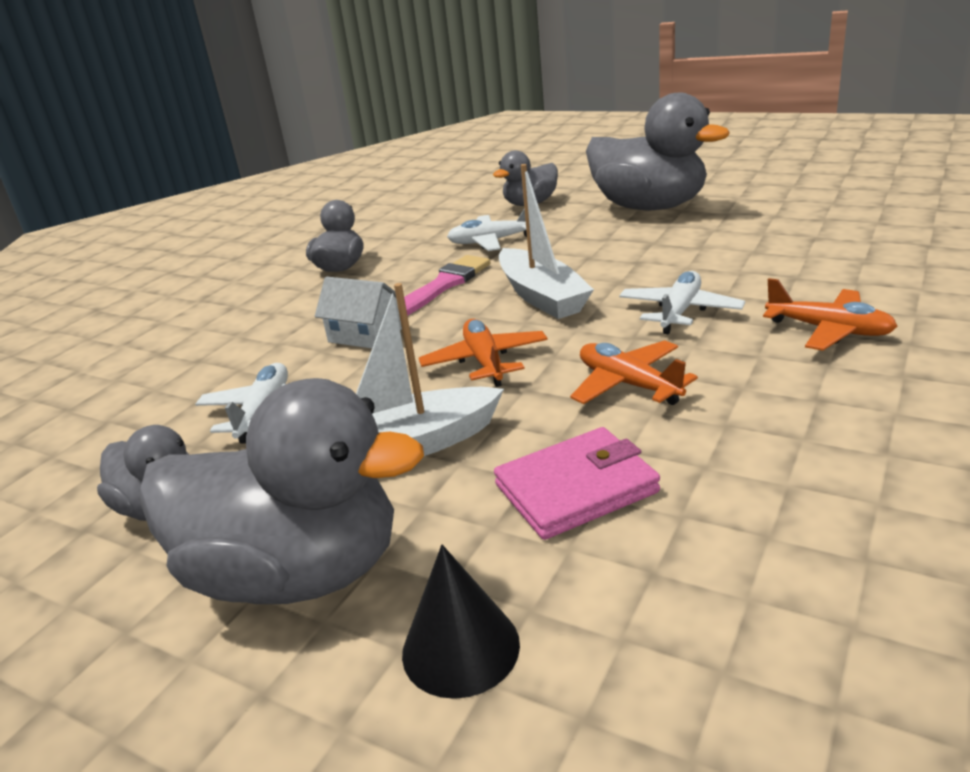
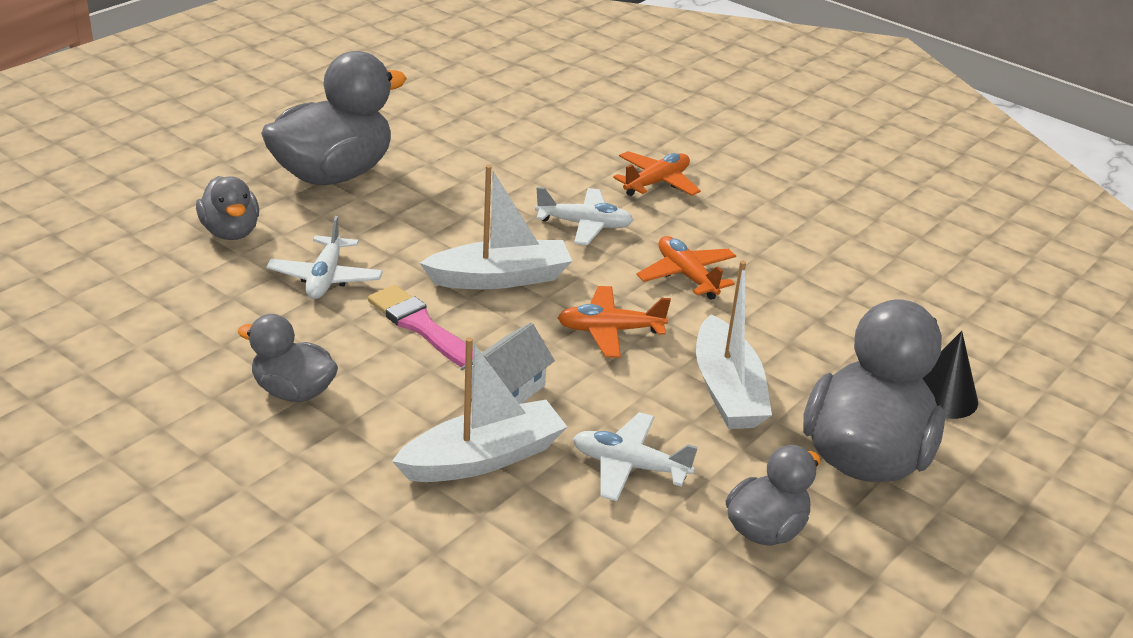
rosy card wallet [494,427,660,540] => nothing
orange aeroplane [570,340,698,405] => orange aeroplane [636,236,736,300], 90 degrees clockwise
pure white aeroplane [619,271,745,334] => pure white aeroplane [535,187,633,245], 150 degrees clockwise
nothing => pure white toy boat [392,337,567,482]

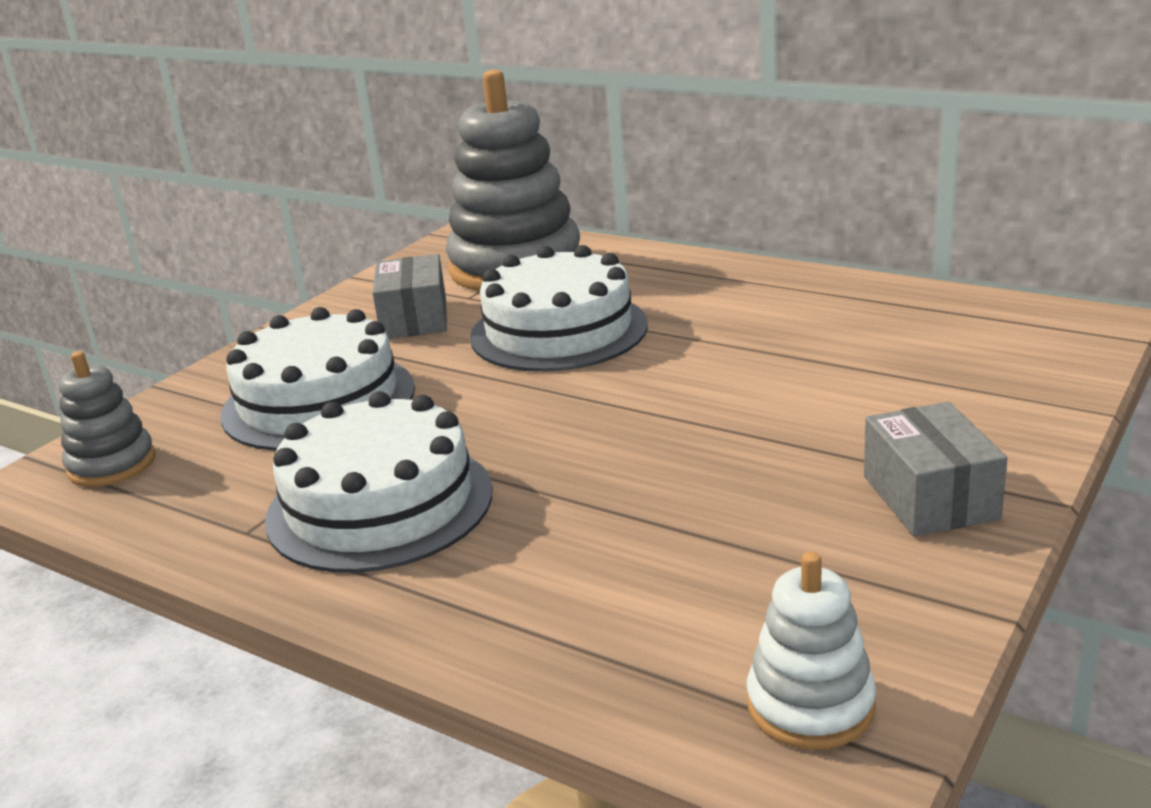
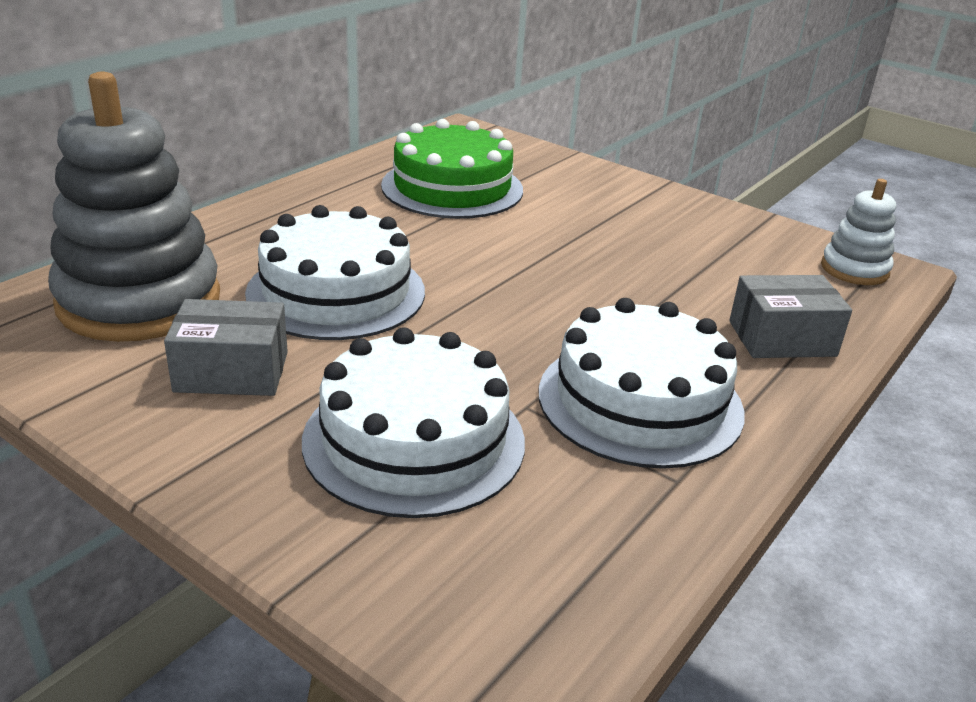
grey stacking rings [59,351,156,487] => nothing
grey package [864,402,1007,537] => grey package [729,275,852,358], shifted
nothing => green cake [381,119,523,219]

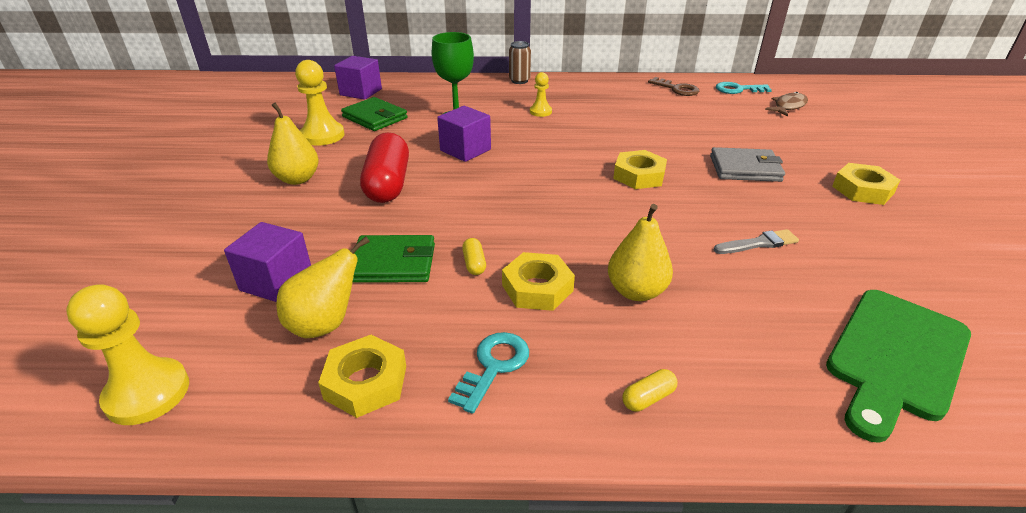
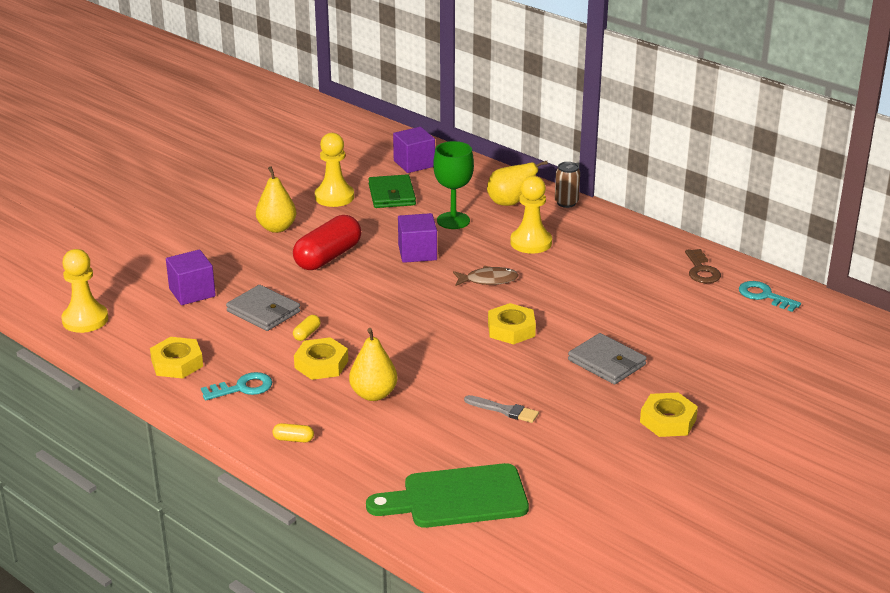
golden toy pear [276,236,370,338] => golden toy pear [487,161,548,206], shifted
green card wallet [352,235,435,283] => grey card wallet [226,285,300,331]
golden game pawn [530,72,552,117] => golden game pawn [510,176,552,254], x1.75
brown toy fish [765,92,808,116] => brown toy fish [453,266,519,286], shifted

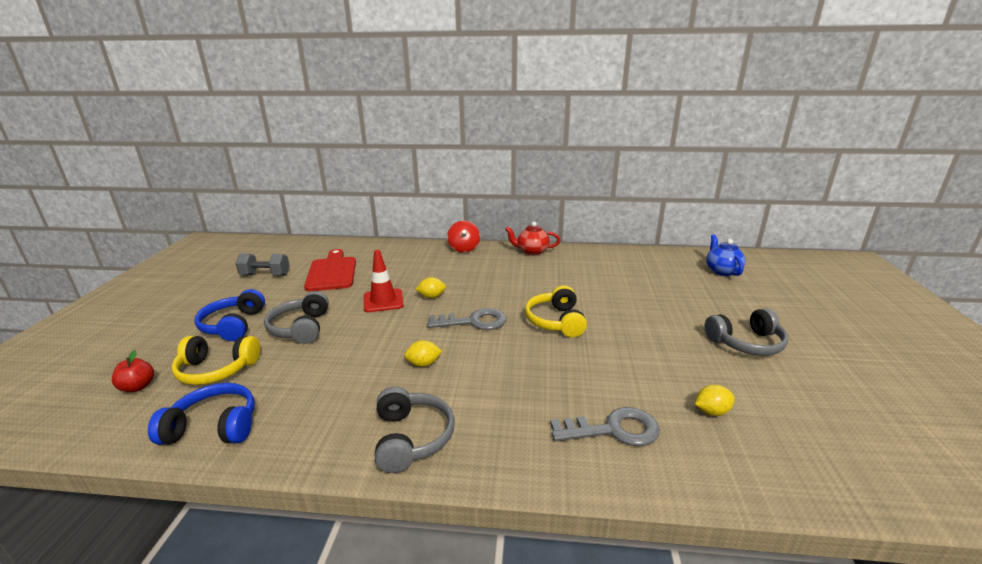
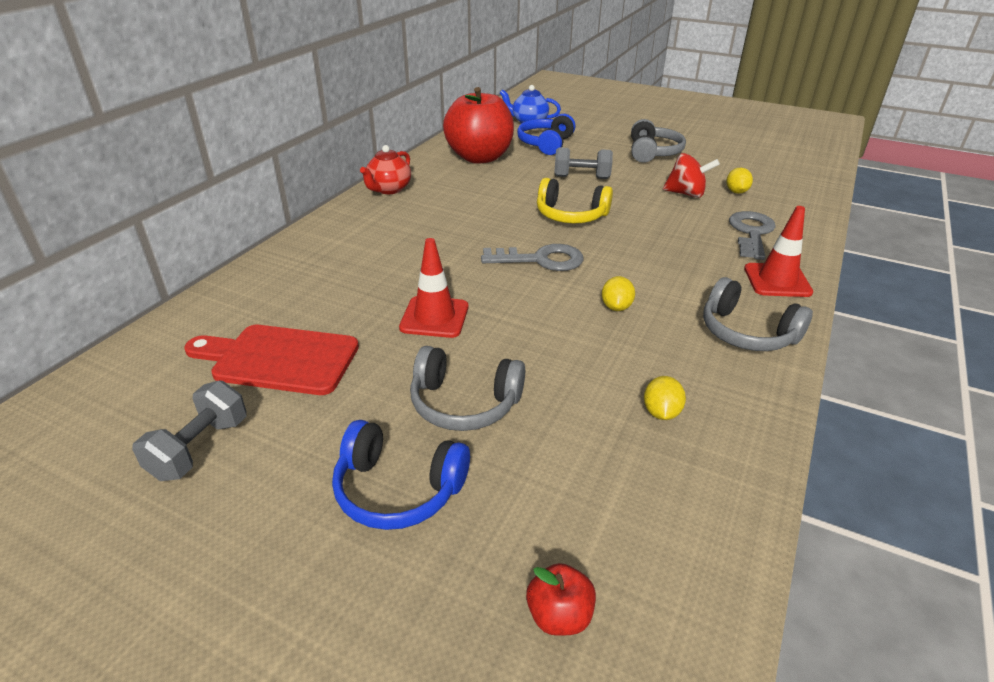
royal blue headphones [148,383,254,445] => royal blue headphones [517,114,575,155], shifted
golden headphones [172,336,260,385] => nothing
grey headphones [375,387,454,473] => grey headphones [703,277,813,351], 150 degrees counterclockwise
golden citrus fruit [416,277,446,298] => golden citrus fruit [644,376,686,420], shifted
grey key [427,308,507,330] => grey key [481,244,583,271], 75 degrees clockwise
crimson whirligig [447,221,480,253] => crimson whirligig [663,153,720,198], shifted
nothing => crimson apple fruit [443,87,514,164]
nothing => grey hand weight [554,147,613,179]
nothing => crimson road cone [744,206,813,297]

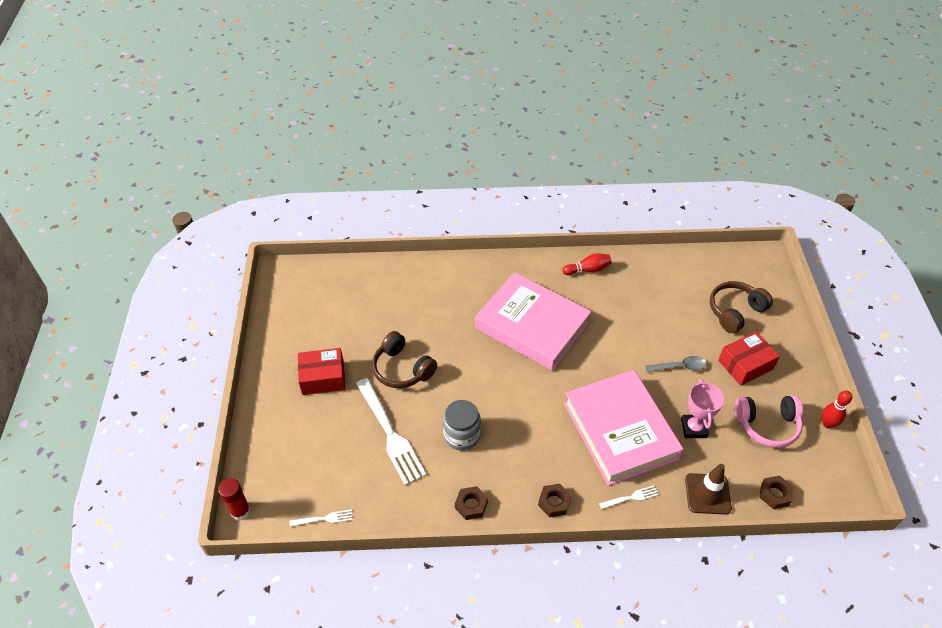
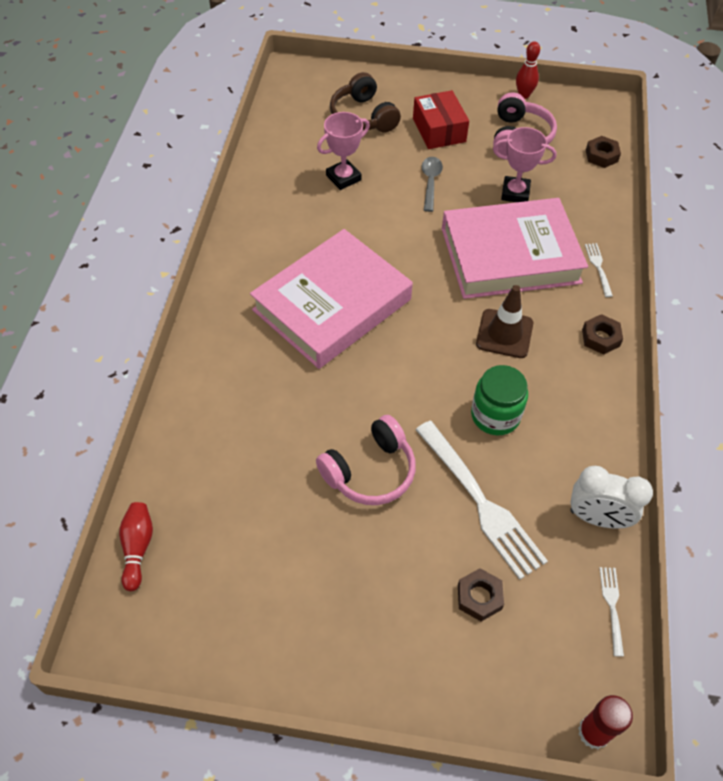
crimson package [298,348,345,395] => nothing
pure white fork [356,378,426,485] => pure white fork [415,421,548,580], 75 degrees clockwise
brown headphones [372,331,437,388] => rosy headphones [316,415,416,505]
grey jar [443,400,481,451] => green jar [471,365,528,435]
brown hexagon nut [455,486,488,520] => brown hexagon nut [458,568,504,621], shifted
crimson skittle [563,253,612,275] => crimson skittle [119,502,153,591], shifted
brown road cone [685,464,732,515] => brown road cone [476,285,533,358], shifted
nothing => rosy prize cup [317,112,370,190]
nothing => pure white alarm clock [570,466,653,529]

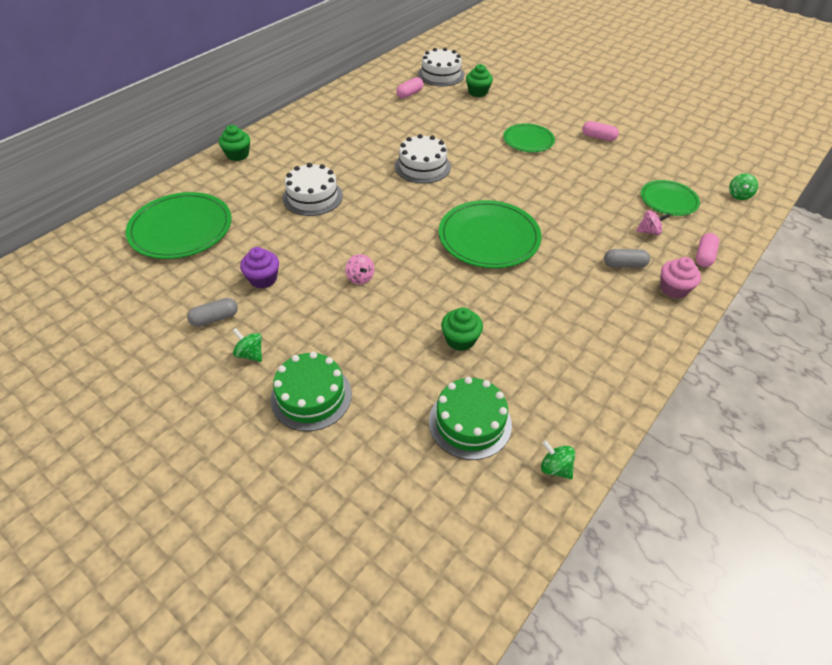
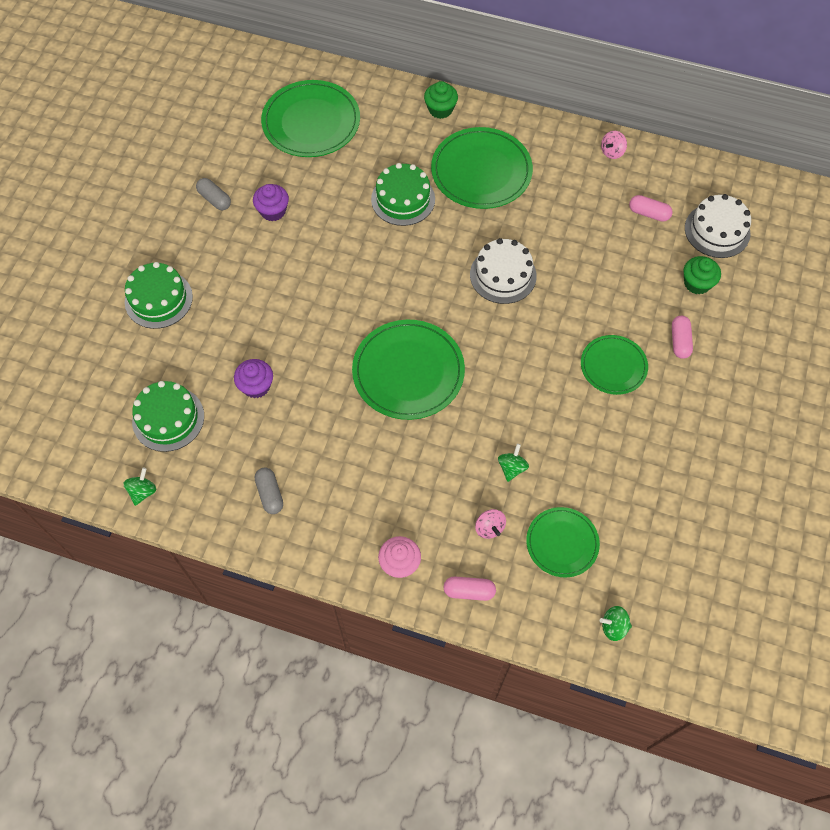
green whirligig [232,328,262,362] => green whirligig [498,444,529,482], shifted
pure white cake [283,163,343,216] => green cake [371,163,435,226]
rosy whirligig [345,254,374,284] => rosy whirligig [601,131,627,159], shifted
green fairy cake [441,307,483,351] => purple fairy cake [234,359,273,398]
rosy pill [582,121,619,141] => rosy pill [672,316,693,359], shifted
grey pill [604,249,650,268] => grey pill [255,468,283,514], shifted
nothing => green plate [431,127,533,209]

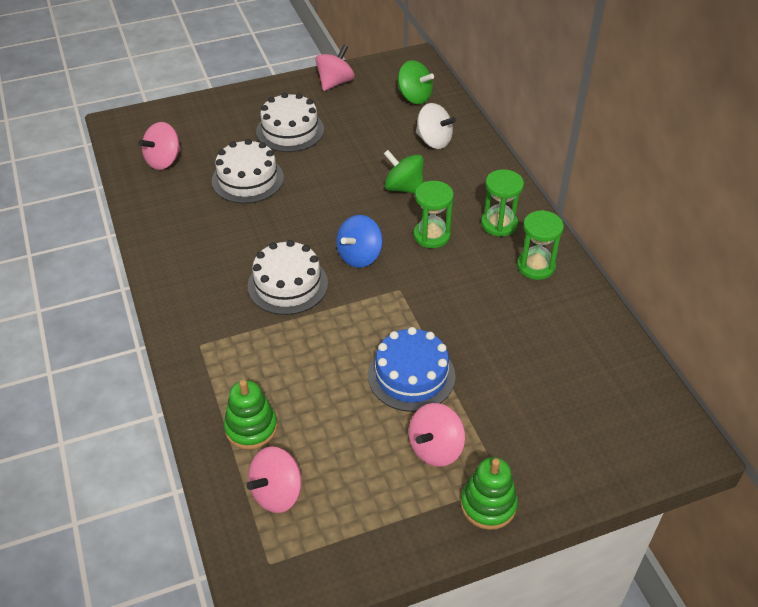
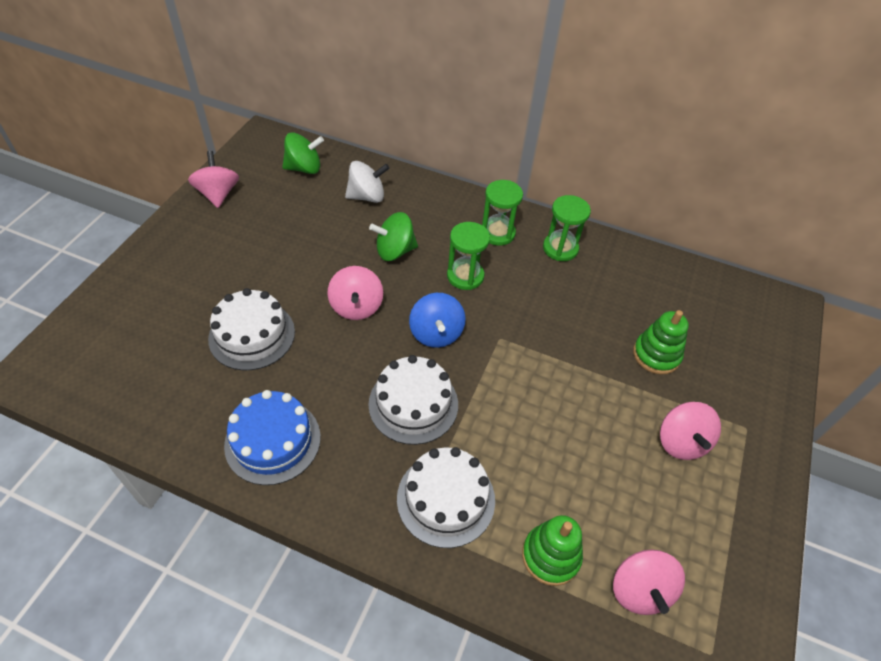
rosy whirligig [138,122,181,170] => rosy whirligig [327,266,383,320], shifted
pure white cake [256,92,324,152] => pure white cake [397,447,495,548], shifted
royal blue cake [368,327,455,412] => royal blue cake [224,390,321,485], shifted
green stacking rings [461,457,518,530] => green stacking rings [633,310,689,375], shifted

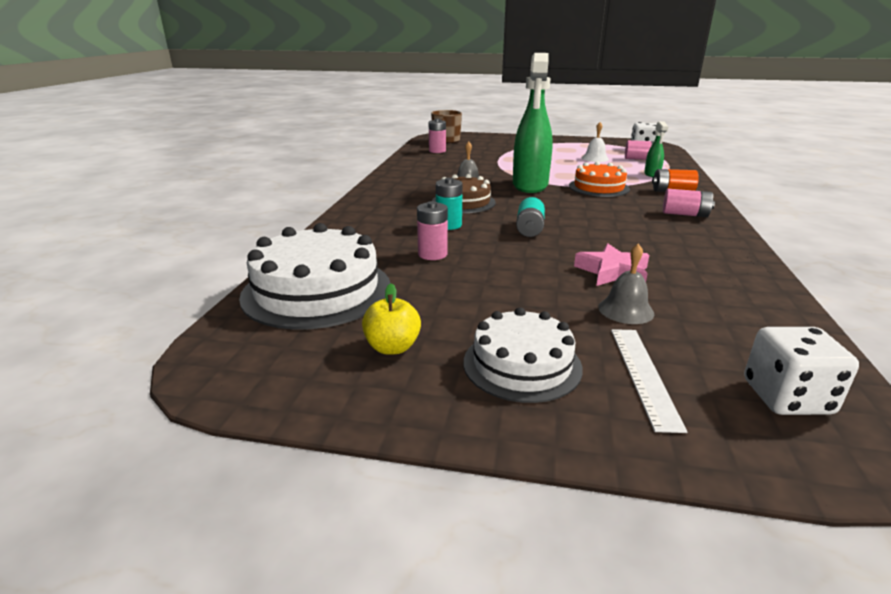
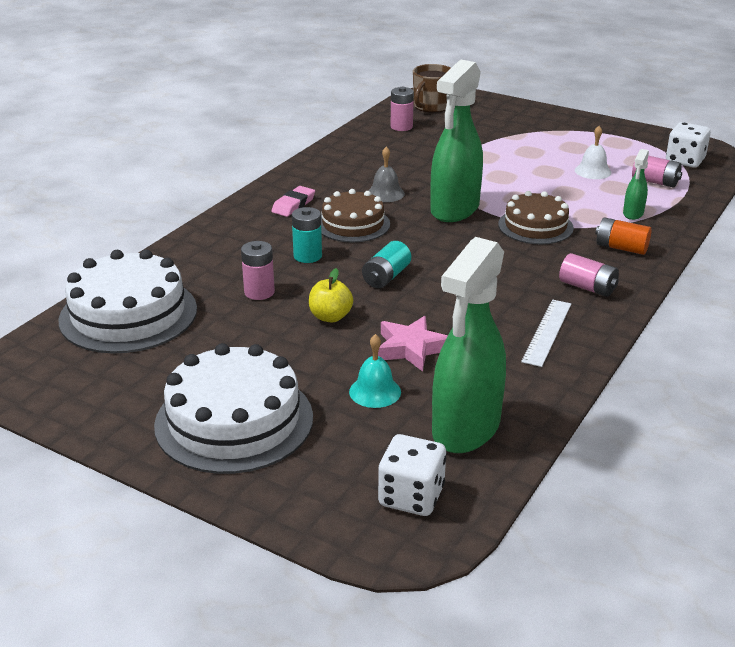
golden apple fruit [362,283,421,355] => golden apple fruit [309,268,353,322], shifted
pure white cake [464,307,583,403] => pure white cake [154,343,313,474], x1.58
orange cake [569,162,630,197] => brown cake [498,191,574,244]
grey bell [598,243,654,324] => turquoise bell [349,334,401,408]
pure white straightedge [611,329,687,433] => pure white straightedge [521,300,571,367], shifted
nothing => rosy eraser [271,186,315,217]
nothing => green spray bottle [432,237,506,453]

